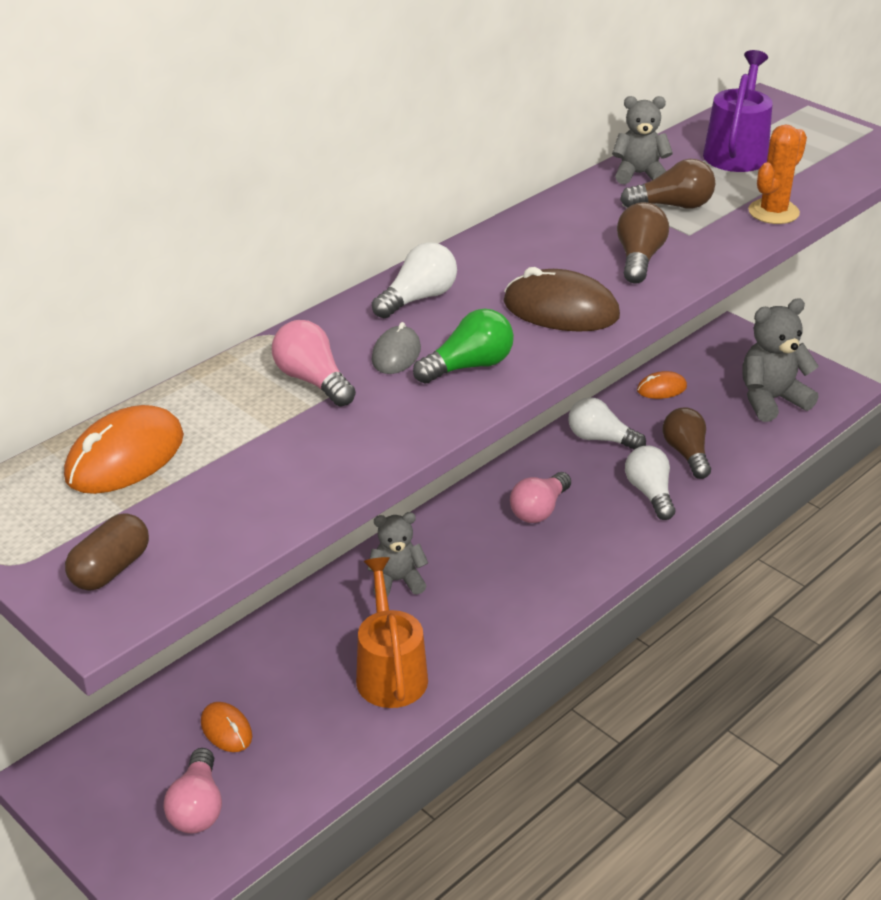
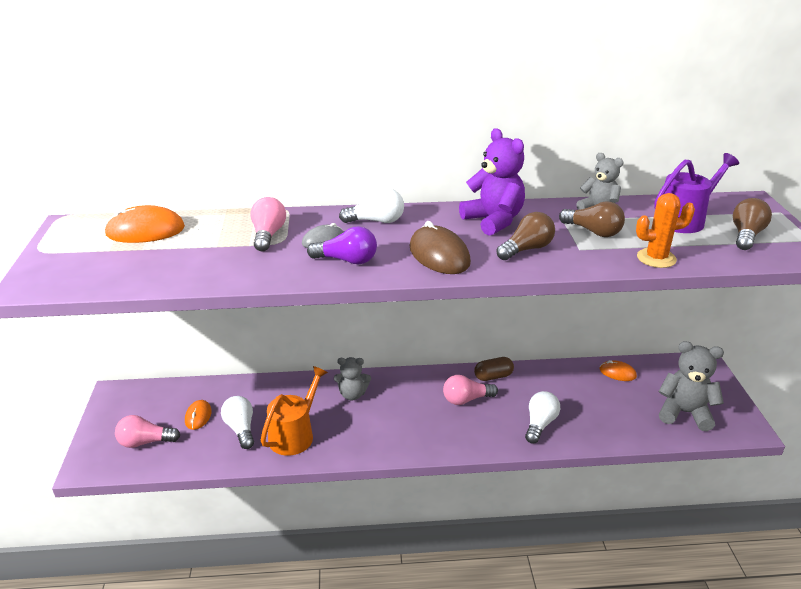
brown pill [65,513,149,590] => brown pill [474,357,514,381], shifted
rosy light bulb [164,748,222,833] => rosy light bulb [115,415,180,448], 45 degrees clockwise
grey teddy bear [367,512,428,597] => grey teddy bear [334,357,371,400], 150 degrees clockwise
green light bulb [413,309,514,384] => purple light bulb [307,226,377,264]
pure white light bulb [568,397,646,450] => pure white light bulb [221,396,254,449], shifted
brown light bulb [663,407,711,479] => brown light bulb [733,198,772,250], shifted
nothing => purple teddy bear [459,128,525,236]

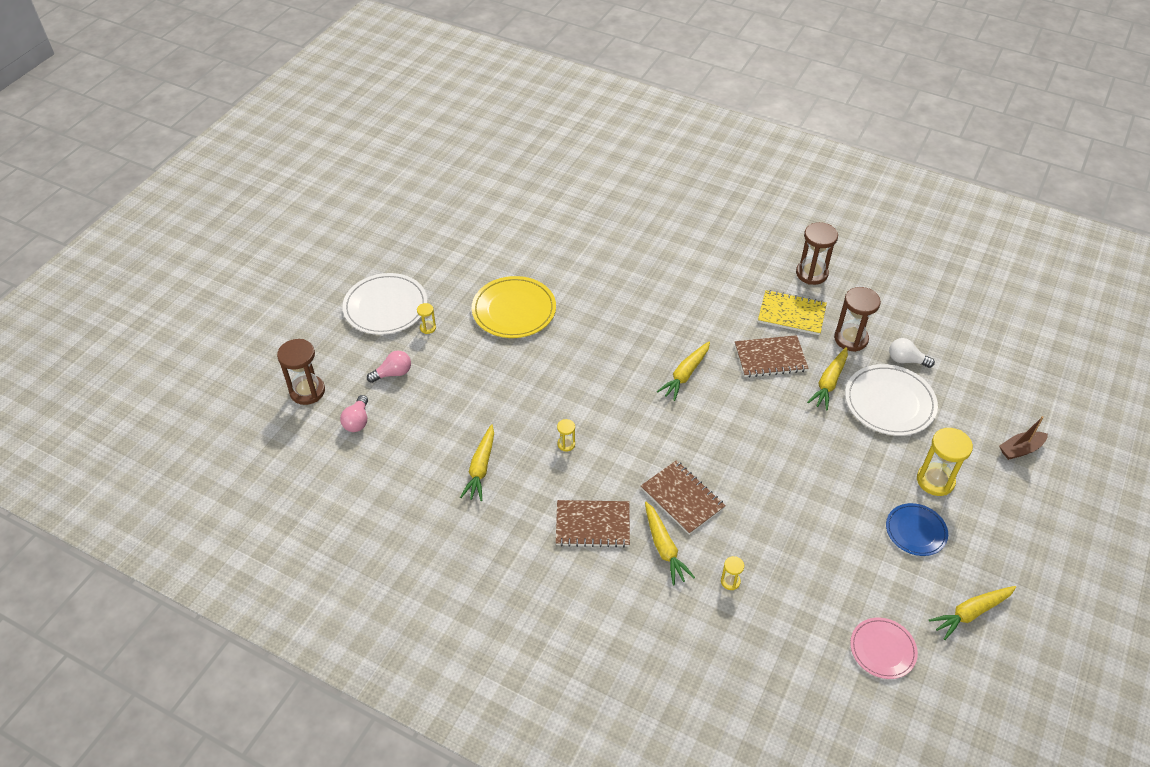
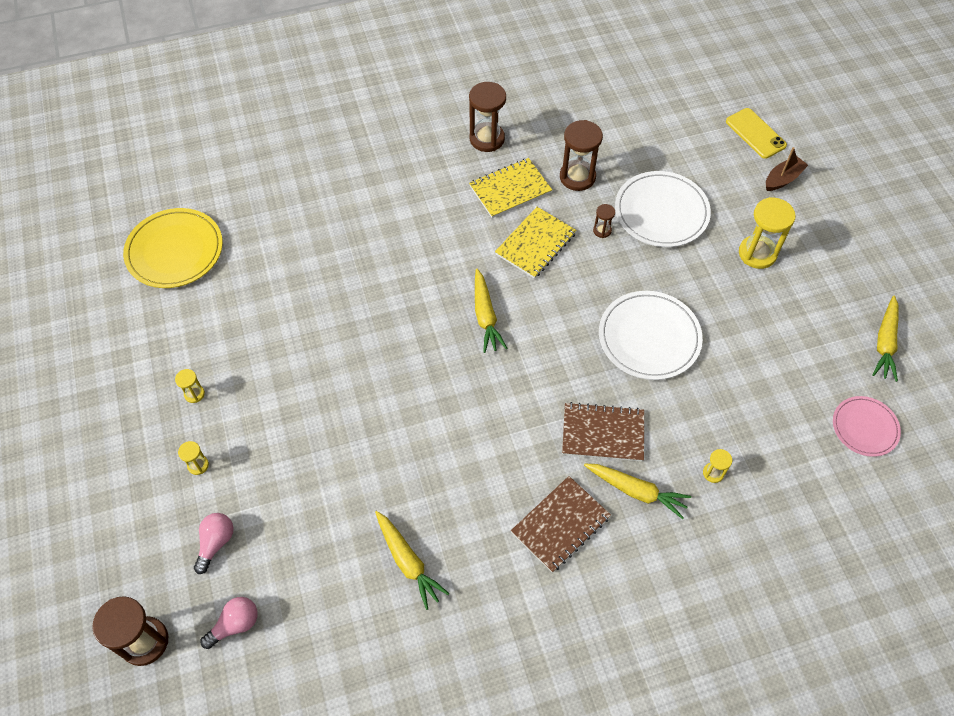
rosy light bulb [340,395,368,432] => rosy light bulb [200,597,258,649], 90 degrees counterclockwise
pure white plate [342,273,427,335] => pure white plate [599,291,703,380], shifted
golden plate [472,276,556,338] => golden plate [123,208,223,288], shifted
golden sandglass [557,419,575,451] => golden sandglass [175,369,205,403], shifted
brown notebook [735,335,809,378] => golden notebook [495,207,577,279]
golden toy carrot [807,347,848,410] => brown sandglass [593,204,615,238]
royal blue plate [886,503,948,556] => nothing
pure white light bulb [889,338,935,368] => nothing
brown toy boat [999,416,1048,460] => brown toy boat [766,147,808,191], 150 degrees counterclockwise
nothing => golden phone [726,108,787,159]

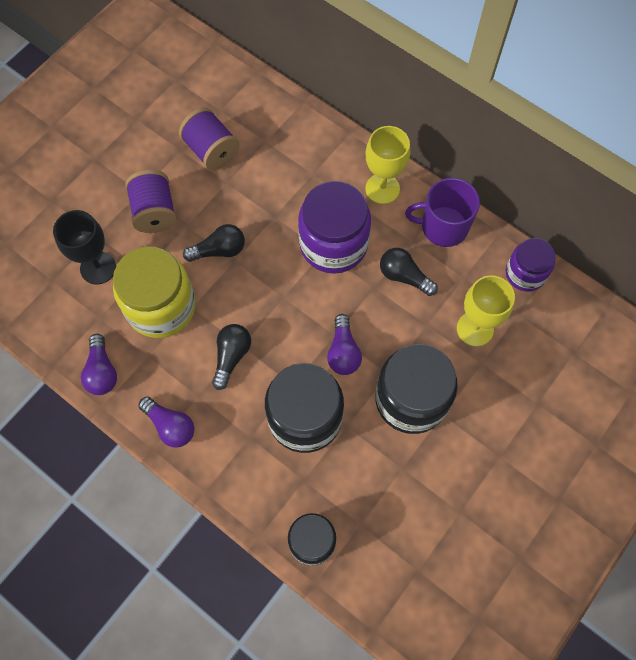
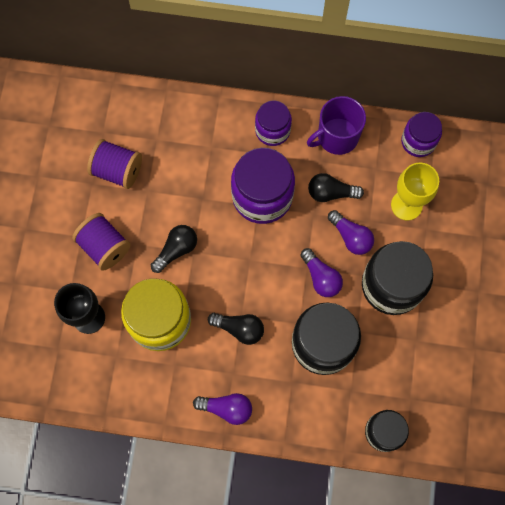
purple light bulb [81,334,117,395] => purple light bulb [328,210,374,255], shifted
black light bulb [212,324,251,390] => black light bulb [208,313,264,345], 120 degrees clockwise
golden chalice [365,126,410,204] => purple jar [255,101,292,146]

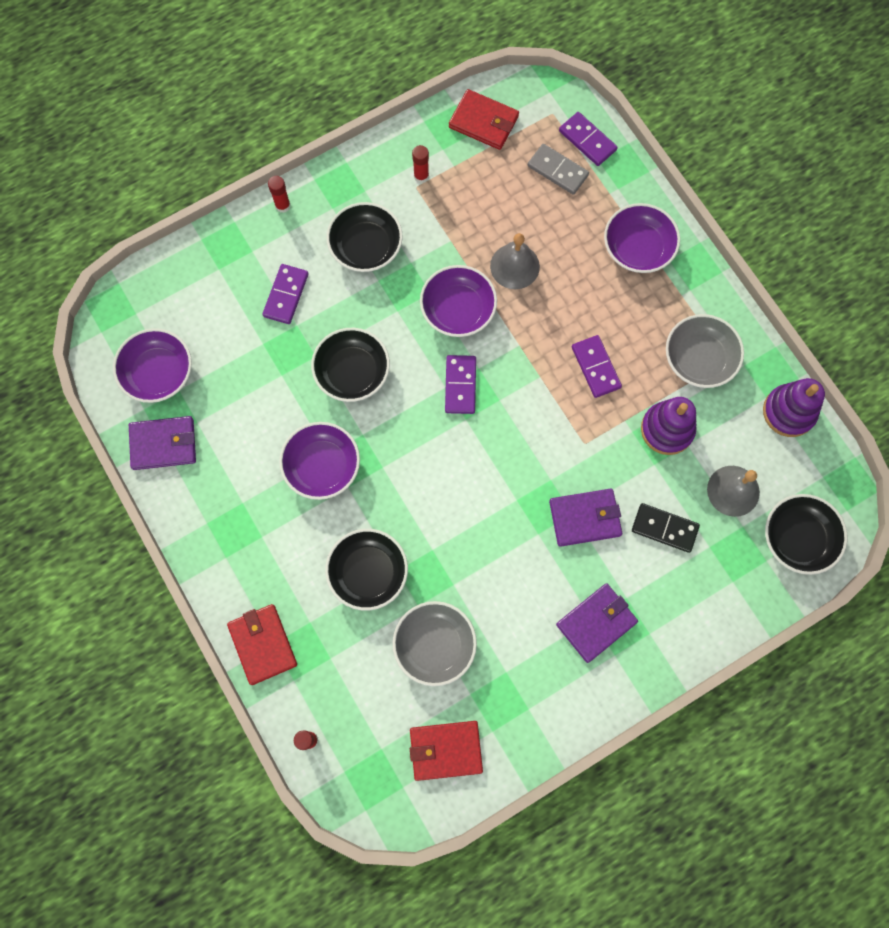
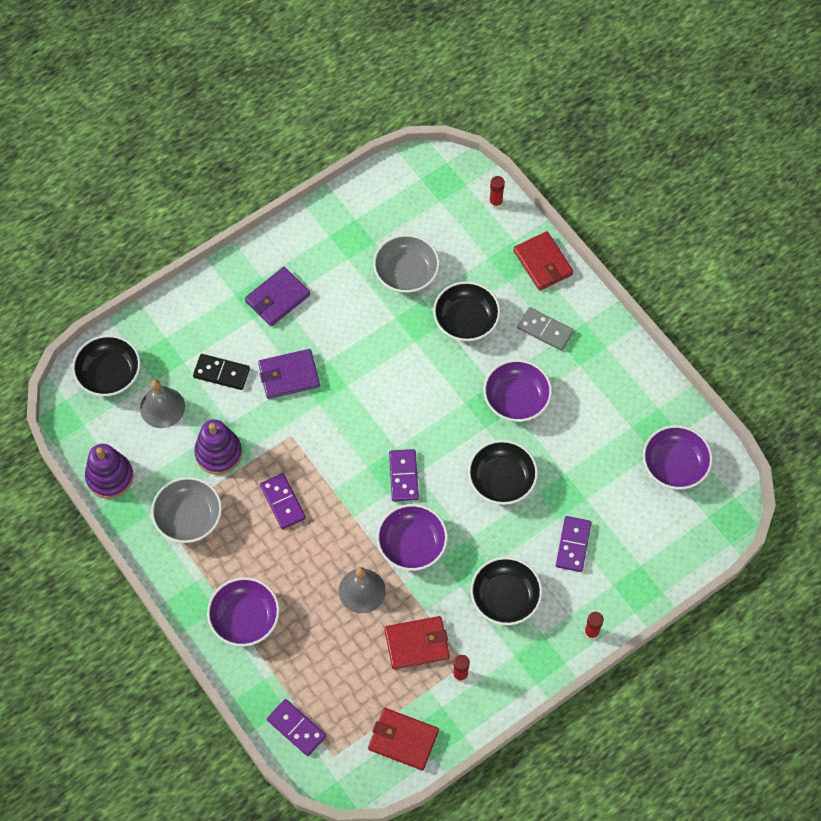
purple card wallet [129,416,196,470] => nothing
crimson card wallet [410,721,483,781] => crimson card wallet [385,616,450,669], shifted
grey domino [528,144,589,195] => grey domino [517,307,574,351], shifted

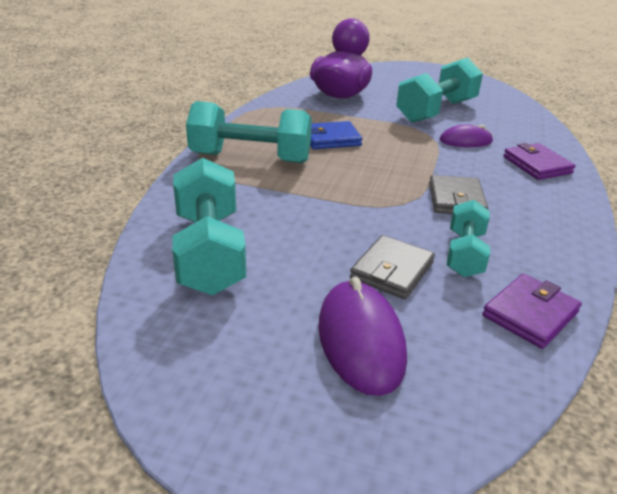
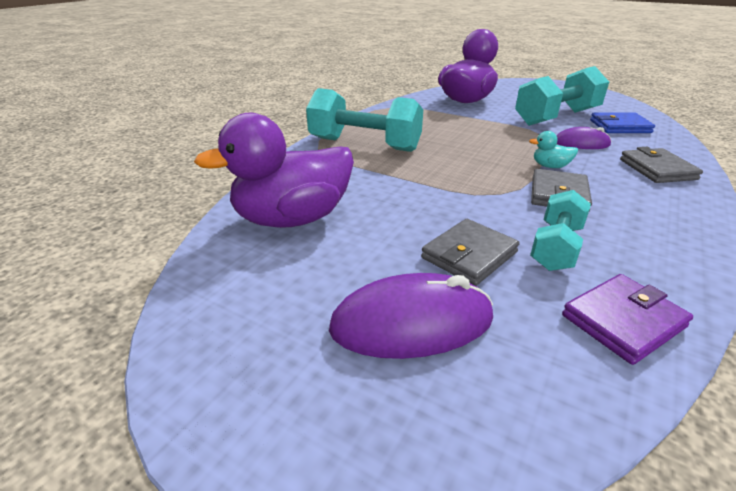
turquoise hand weight [172,158,246,295] => purple rubber duck [194,113,354,228]
royal blue card wallet [310,121,362,149] => royal blue card wallet [590,113,655,133], shifted
purple mouse [318,277,407,396] => purple mouse [329,273,493,359], 75 degrees clockwise
purple card wallet [503,143,575,180] => grey card wallet [620,147,703,183]
nothing => turquoise rubber duck [529,131,578,168]

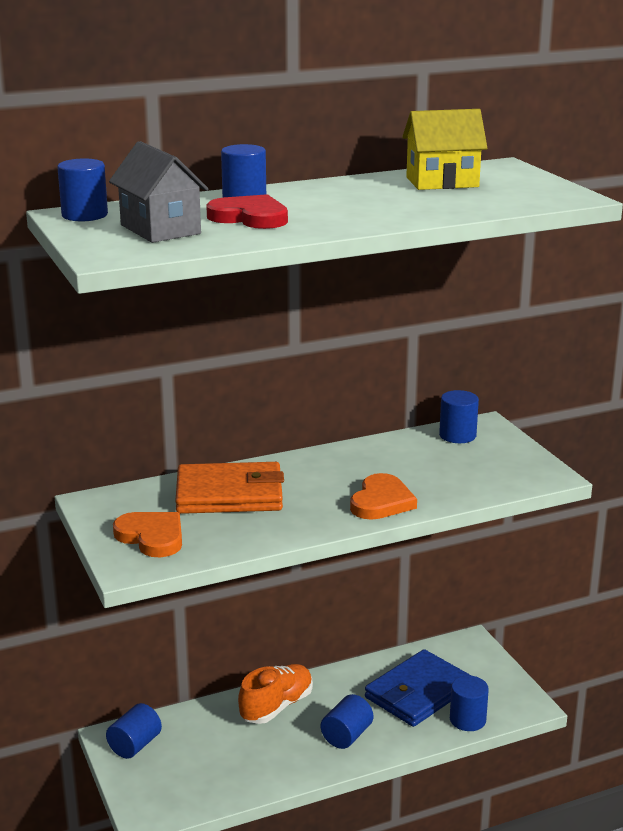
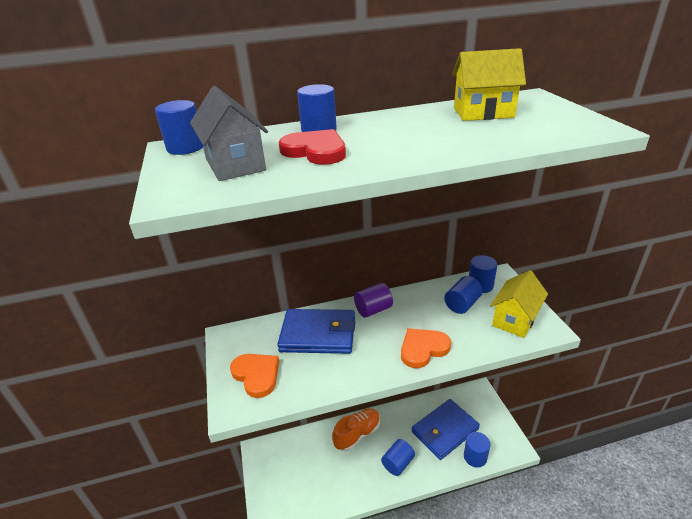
royal blue cylinder shape [106,703,162,759] => royal blue cylinder shape [444,276,483,314], shifted
orange card wallet [175,462,284,514] => royal blue card wallet [277,309,355,354]
orange heart [350,473,417,520] => orange heart [401,328,451,368], 150 degrees counterclockwise
nothing => purple cylinder shape [354,283,393,318]
nothing => golden cottage [490,270,548,338]

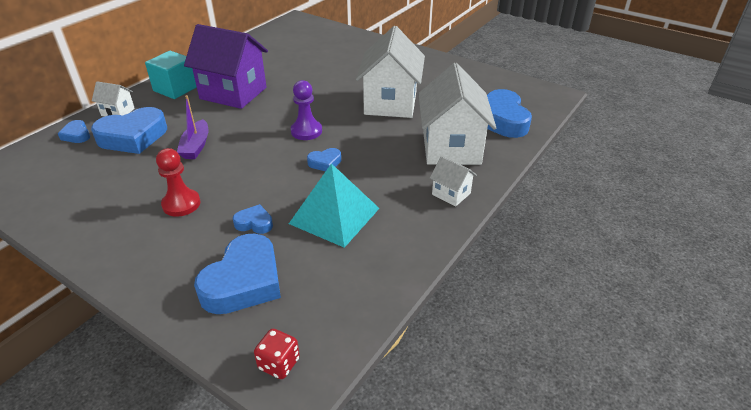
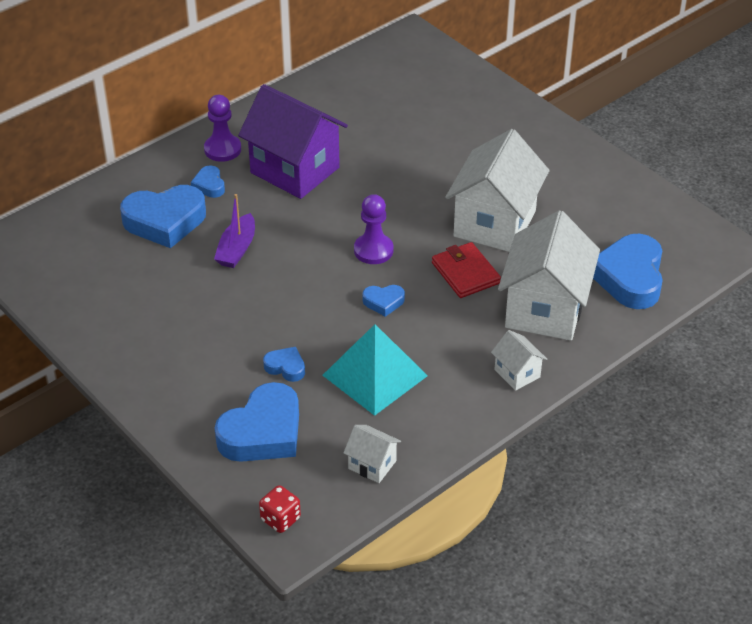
royal blue heart [58,120,90,143] => royal blue heart [191,165,225,198], shifted
pure white cottage [92,81,135,117] => pure white cottage [344,425,401,483], shifted
turquoise solid cube [145,51,197,99] => purple game pawn [204,95,241,162]
crimson game pawn [156,148,200,217] => nothing
nothing => crimson card wallet [432,242,501,298]

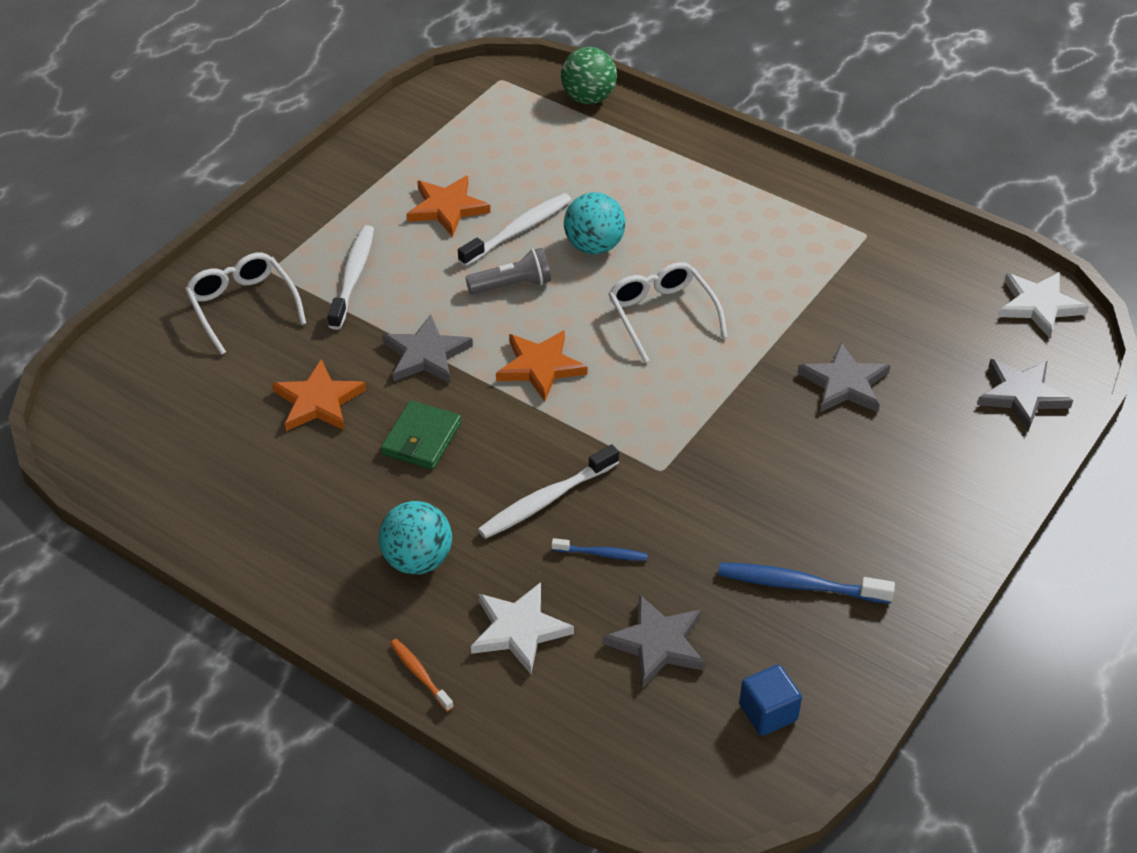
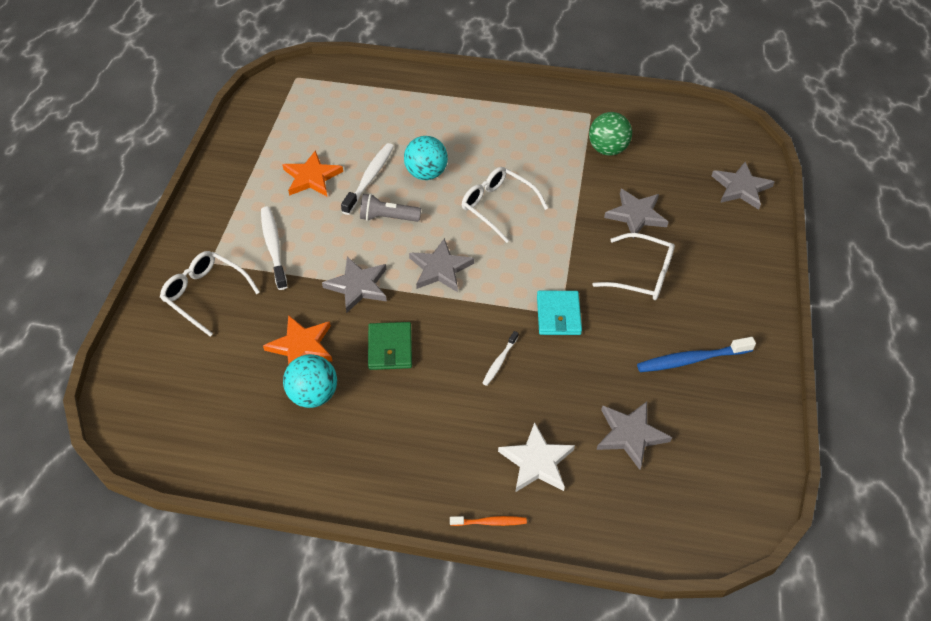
turquoise ball [379,501,452,574] => turquoise ball [283,354,337,408], shifted
orange tooth brush [390,639,454,712] => orange tooth brush [450,516,527,526], 150 degrees clockwise
grey pocket torch [465,248,551,294] => grey pocket torch [360,194,421,222], 135 degrees counterclockwise
pure white tooth brush [478,444,619,539] => pure white tooth brush [483,331,518,386], x0.56
orange star [496,330,588,401] => grey star [409,238,474,292]
royal blue tooth brush [552,538,648,561] => nothing
green ball [561,47,617,104] => green ball [589,112,632,156], shifted
royal blue solid cube [739,665,802,736] => nothing
pure white star [999,272,1089,338] => nothing
nothing => turquoise card wallet [537,291,582,335]
nothing => pure white glasses [592,233,675,300]

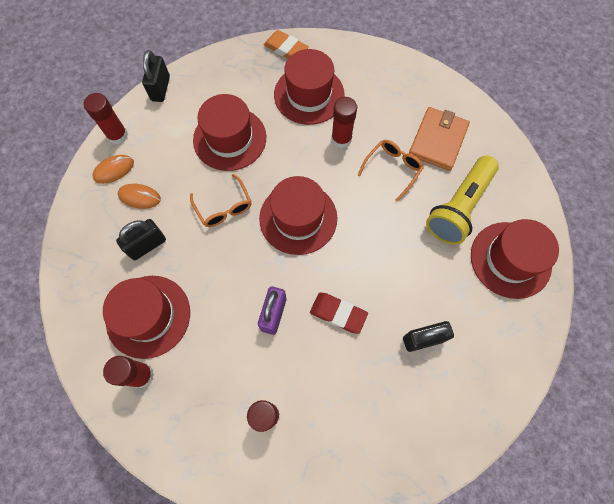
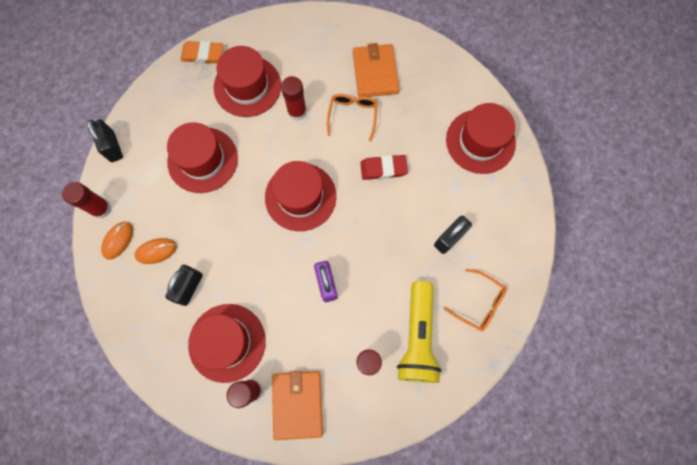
orange glasses [190,174,252,227] => orange glasses [443,269,507,331], shifted
crimson eraser [310,293,368,334] => crimson eraser [360,155,408,180], shifted
golden pocket torch [426,156,499,245] => golden pocket torch [397,281,442,383], shifted
nothing => orange card wallet [272,371,323,440]

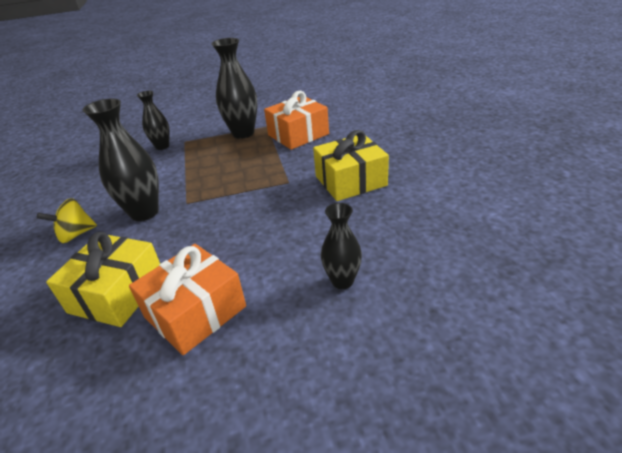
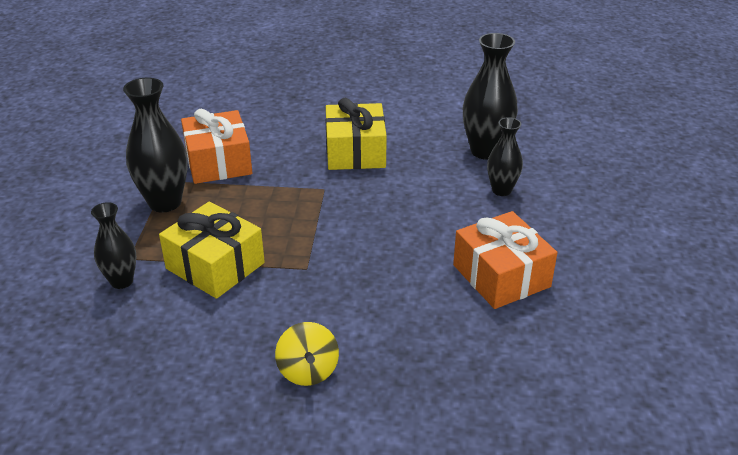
golden gift [46,232,160,327] => golden gift [159,202,265,299], shifted
black flower vase [83,98,159,221] => black flower vase [463,33,518,160], shifted

